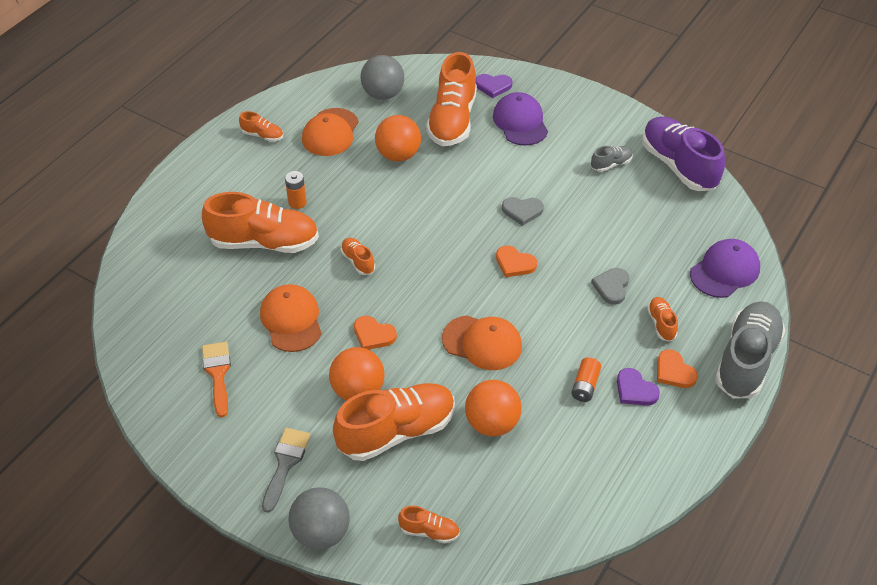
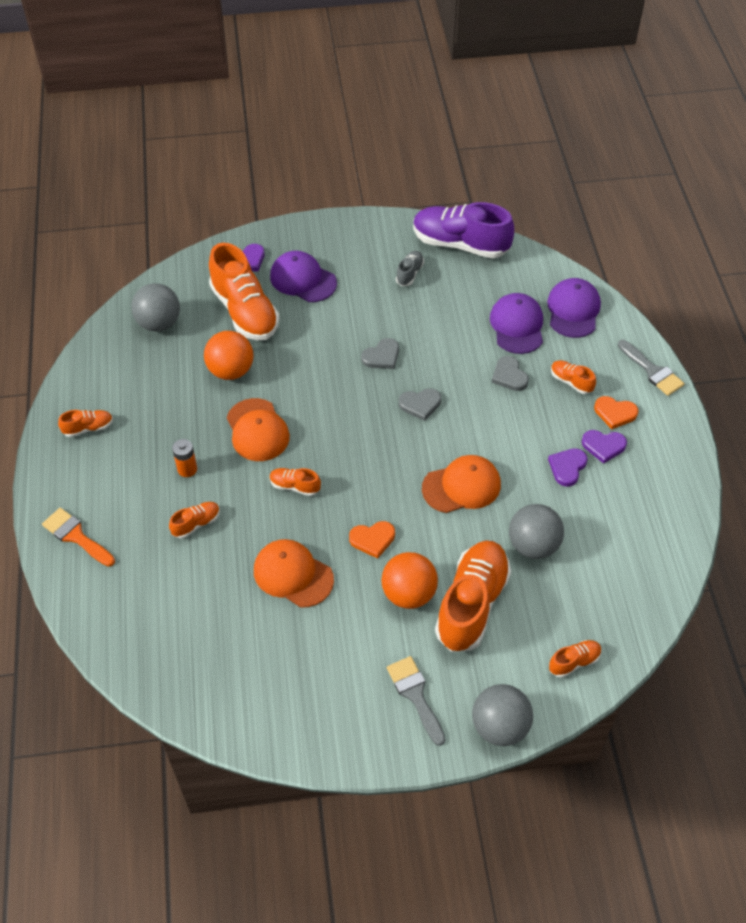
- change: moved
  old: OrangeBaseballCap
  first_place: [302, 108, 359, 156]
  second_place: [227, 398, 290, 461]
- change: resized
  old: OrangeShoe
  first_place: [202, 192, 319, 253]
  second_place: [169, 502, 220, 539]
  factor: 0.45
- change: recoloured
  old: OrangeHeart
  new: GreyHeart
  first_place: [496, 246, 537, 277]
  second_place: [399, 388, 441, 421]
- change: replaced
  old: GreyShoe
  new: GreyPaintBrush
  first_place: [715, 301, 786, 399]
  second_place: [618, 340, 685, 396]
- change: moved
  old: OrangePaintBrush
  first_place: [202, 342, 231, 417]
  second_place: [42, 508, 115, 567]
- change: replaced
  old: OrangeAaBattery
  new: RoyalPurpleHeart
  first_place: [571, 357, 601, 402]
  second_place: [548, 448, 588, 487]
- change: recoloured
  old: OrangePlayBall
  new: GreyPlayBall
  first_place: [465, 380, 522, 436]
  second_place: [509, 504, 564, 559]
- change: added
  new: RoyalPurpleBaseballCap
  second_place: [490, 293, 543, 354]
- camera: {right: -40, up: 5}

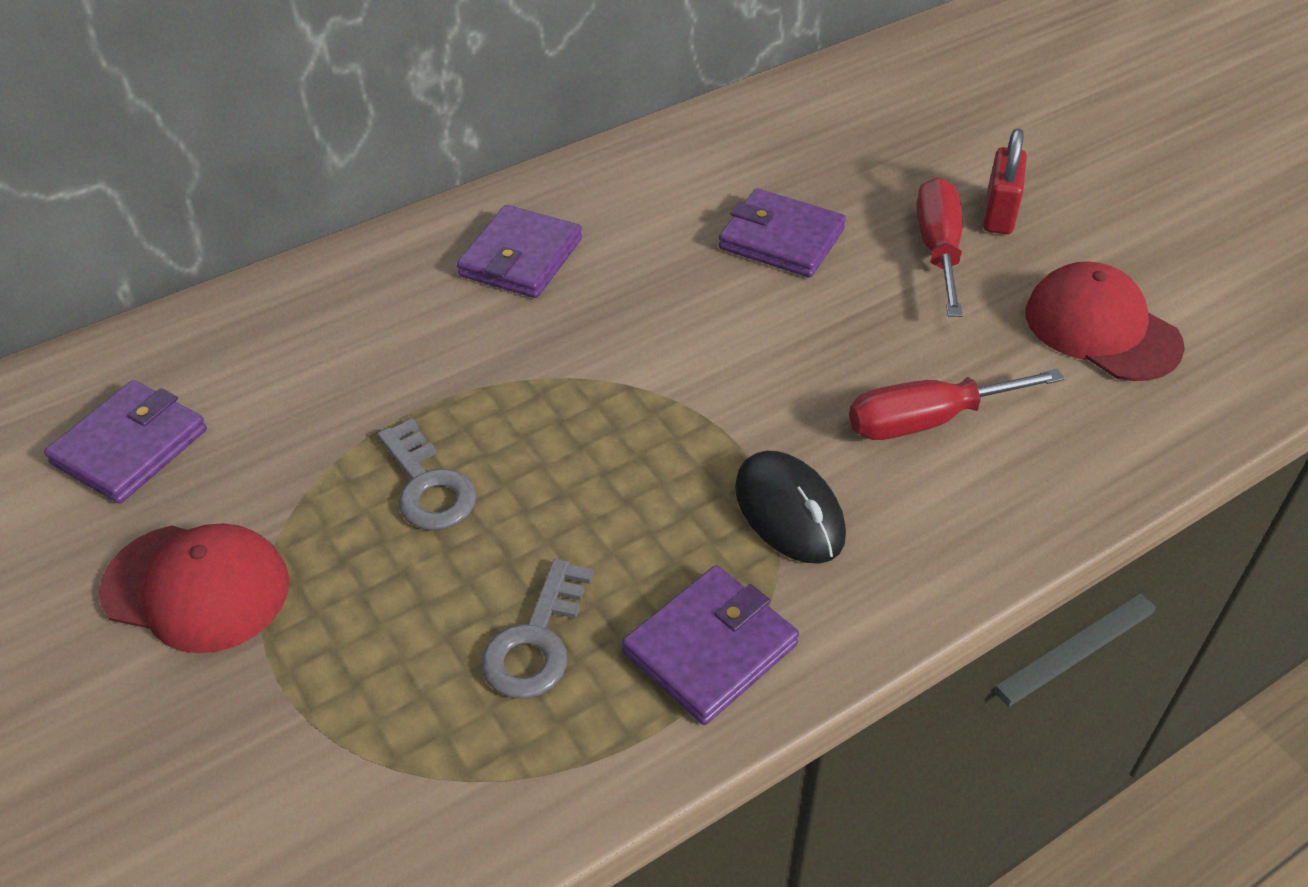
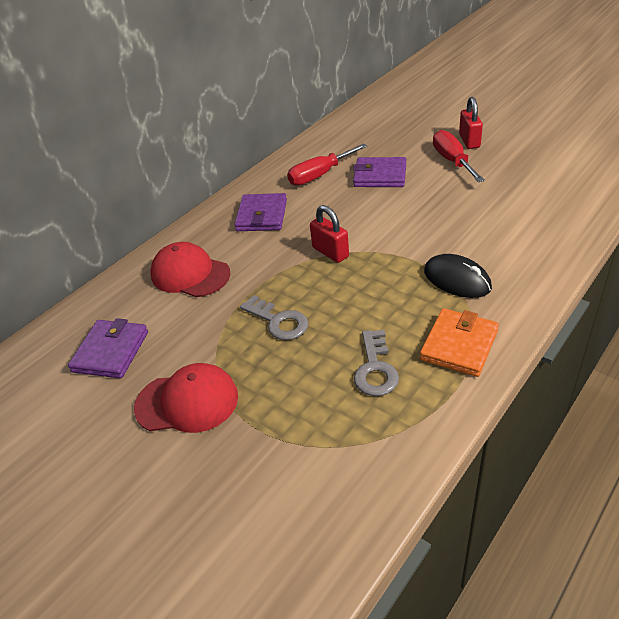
- change: moved
  old: CrimsonBaseballCap
  first_place: [1026, 262, 1185, 381]
  second_place: [150, 242, 230, 297]
- change: moved
  old: CrimsonHandScrewdriver
  first_place: [849, 369, 1064, 440]
  second_place: [287, 143, 367, 186]
- change: recoloured
  old: RoyalPurpleBillfold
  new: OrangeBillfold
  first_place: [622, 565, 799, 725]
  second_place: [420, 308, 499, 377]
- change: added
  new: CrimsonLock
  second_place: [310, 205, 349, 263]
- camera: {right: -15, up: -5}

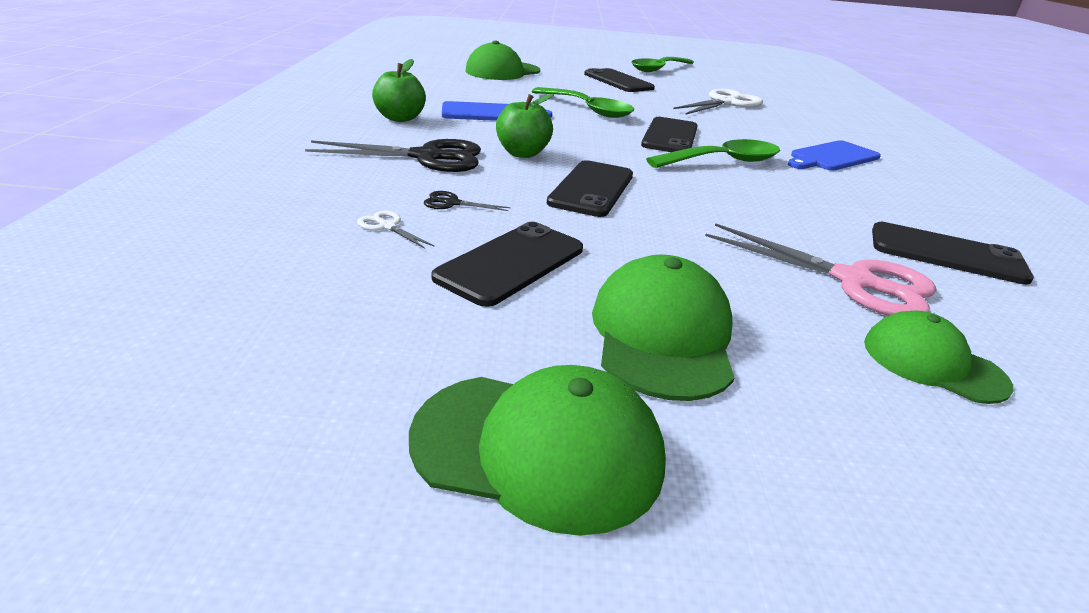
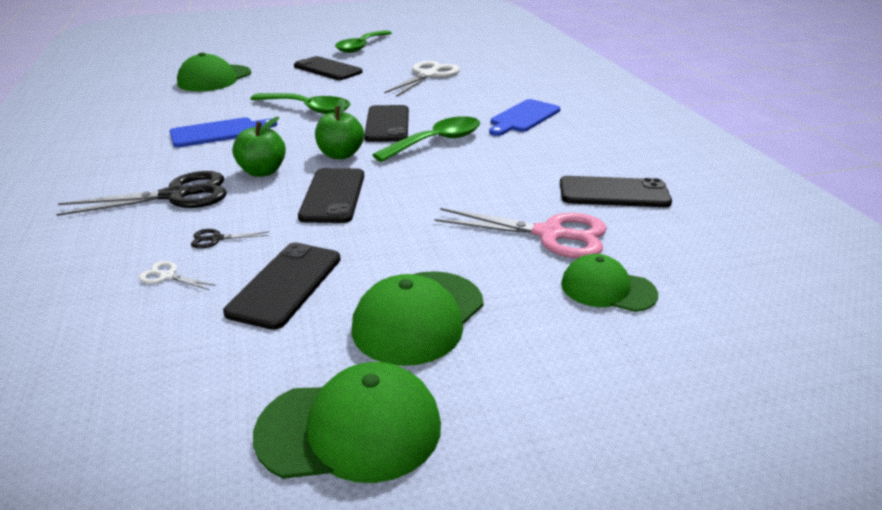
- change: moved
  old: GreenApple
  first_place: [372, 59, 426, 122]
  second_place: [315, 99, 364, 159]
- change: turned
  old: GreenBaseballCap
  first_place: [592, 255, 734, 401]
  second_place: [352, 271, 484, 366]
  degrees: -135
- camera: {right: -15, up: 0}

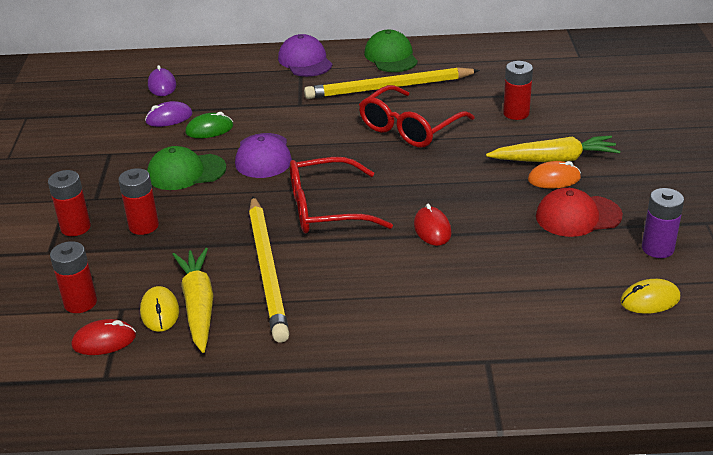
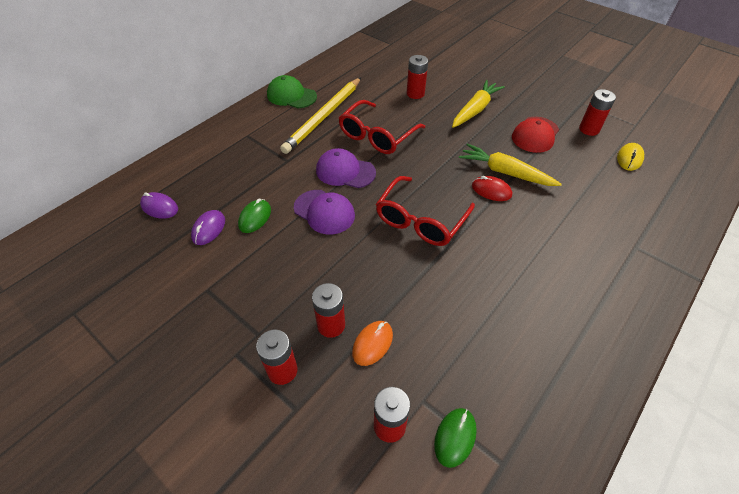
- change: moved
  old: RoyalPurpleBaseballCap
  first_place: [278, 34, 333, 77]
  second_place: [316, 148, 376, 188]
- change: turned
  old: CrimsonEyeglasses
  first_place: [359, 85, 475, 148]
  second_place: [339, 100, 425, 154]
  degrees: 45
- change: removed
  old: GreenBaseballCap
  first_place: [147, 146, 226, 190]
- change: moved
  old: OrangePcMouse
  first_place: [528, 161, 581, 189]
  second_place: [352, 321, 393, 366]
- change: recoloured
  old: RoyalPurpleAaBattery
  new: CrimsonAaBattery
  first_place: [642, 188, 684, 258]
  second_place: [579, 89, 616, 136]
- change: removed
  old: BrightYellowLeadPencil
  first_place: [249, 196, 289, 342]
- change: moved
  old: BrightYellowRootVegetable
  first_place: [172, 248, 213, 353]
  second_place: [459, 143, 562, 186]
- change: removed
  old: BrightYellowPcMouse
  first_place: [140, 286, 179, 332]
- change: recoloured
  old: CrimsonPcMouse
  new: GreenPcMouse
  first_place: [72, 319, 136, 355]
  second_place: [434, 408, 477, 468]
- camera: {right: -50, up: 15}

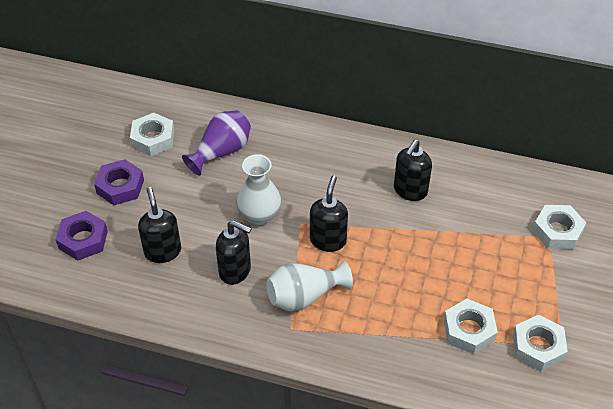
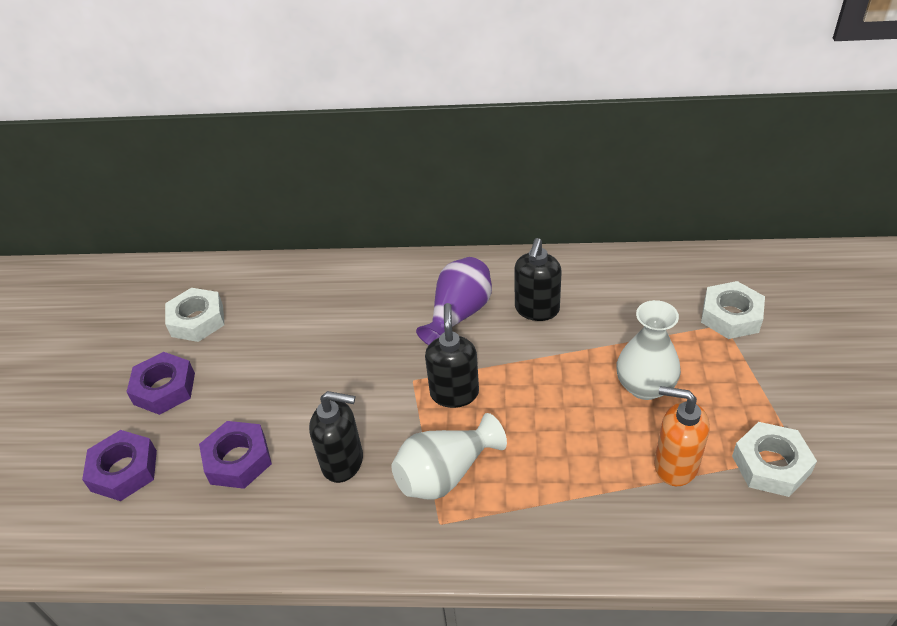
- change: moved
  old: RoyalPurpleFlowerVase
  first_place: [182, 110, 251, 176]
  second_place: [416, 257, 492, 345]
- change: moved
  old: PureWhiteFlowerVase
  first_place: [236, 154, 282, 225]
  second_place: [617, 300, 681, 400]
- change: replaced
  old: BlackSoapPump
  new: RoyalPurpleHexNut
  first_place: [138, 187, 181, 263]
  second_place: [199, 421, 272, 489]
- change: replaced
  old: PureWhiteHexNut
  new: OrangeSoapPump
  first_place: [444, 299, 498, 354]
  second_place: [654, 386, 710, 486]
- camera: {right: -10, up: -5}

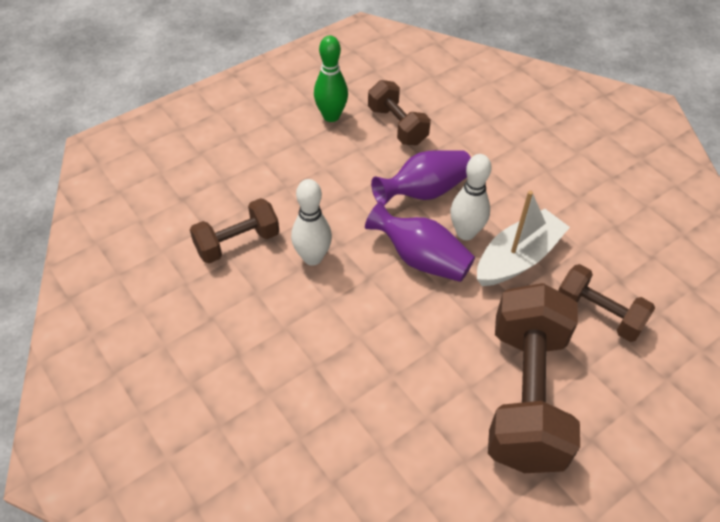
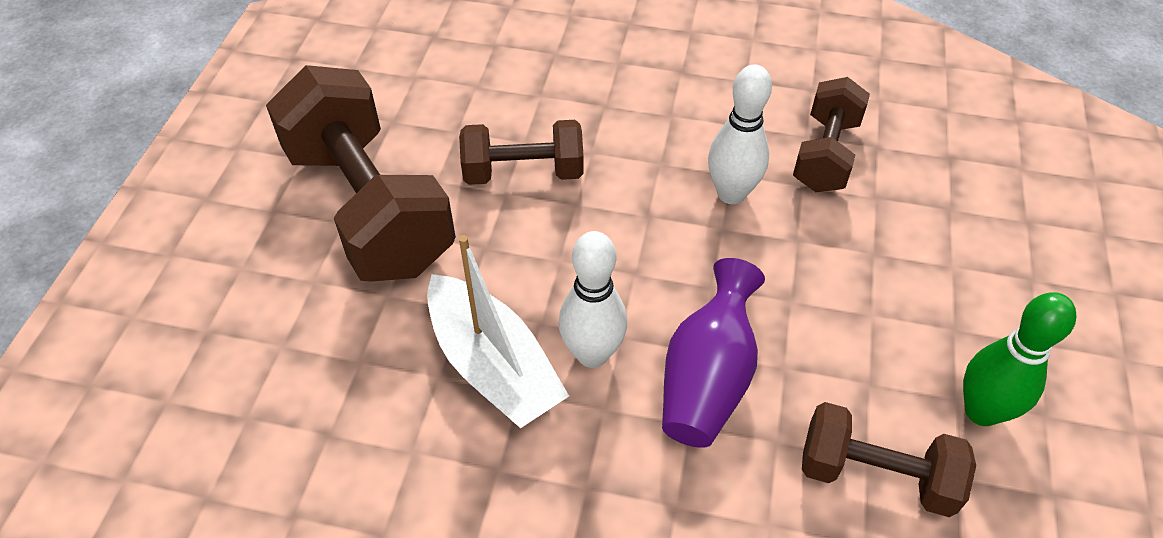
- change: turned
  old: PureWhiteBoat
  first_place: [477, 191, 570, 286]
  second_place: [427, 235, 569, 428]
  degrees: -45
- change: removed
  old: RoyalPurpleFlowerVase
  first_place: [365, 201, 475, 282]
- change: moved
  old: DarkBrownDumbbell
  first_place: [558, 264, 655, 342]
  second_place: [459, 120, 584, 185]
- camera: {right: 140, up: 0}

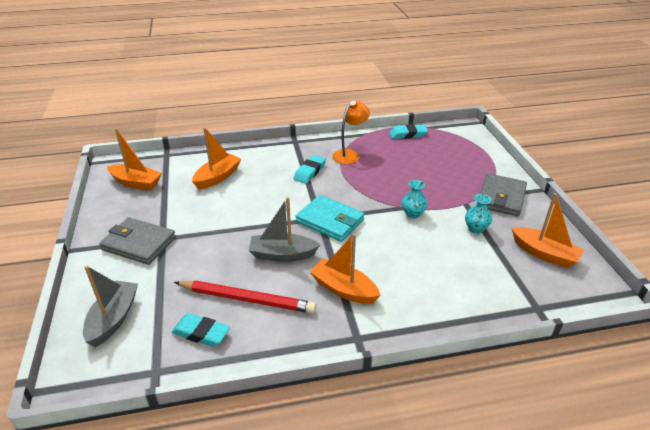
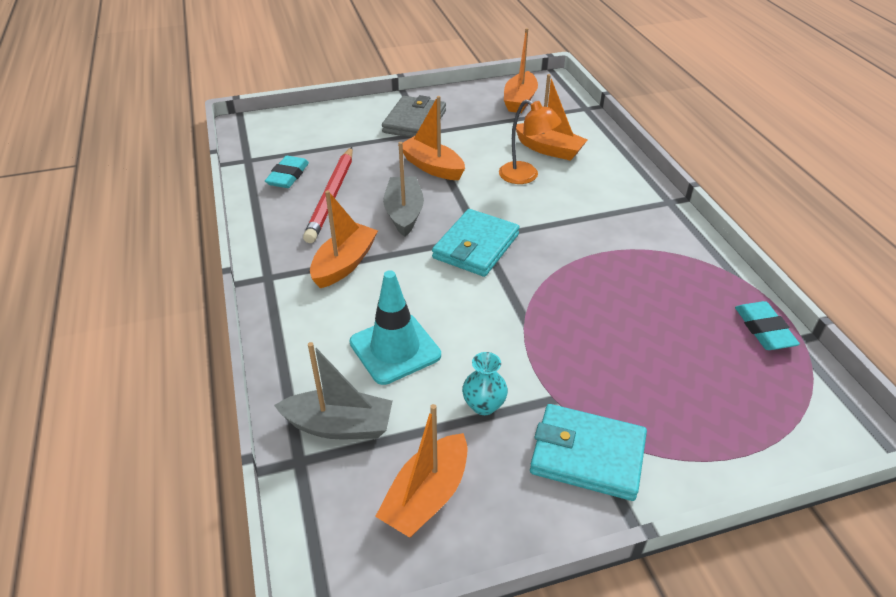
- change: moved
  old: OrangeReadingLamp
  first_place: [332, 101, 370, 164]
  second_place: [499, 99, 562, 184]
- change: removed
  old: TurquoiseEraser
  first_place: [294, 155, 326, 184]
- change: recoloured
  old: GreyBillfold
  new: TurquoiseBillfold
  first_place: [480, 173, 527, 216]
  second_place: [530, 404, 647, 501]
- change: removed
  old: TurquoiseFlowerVase
  first_place: [402, 180, 427, 219]
- change: moved
  old: GreyBoat
  first_place: [83, 266, 138, 347]
  second_place: [274, 342, 393, 439]
- change: added
  new: OrangeBoat
  second_place: [398, 96, 465, 180]
- change: added
  new: TurquoiseTrafficCone
  second_place: [350, 270, 441, 385]
- camera: {right: 85, up: 5}

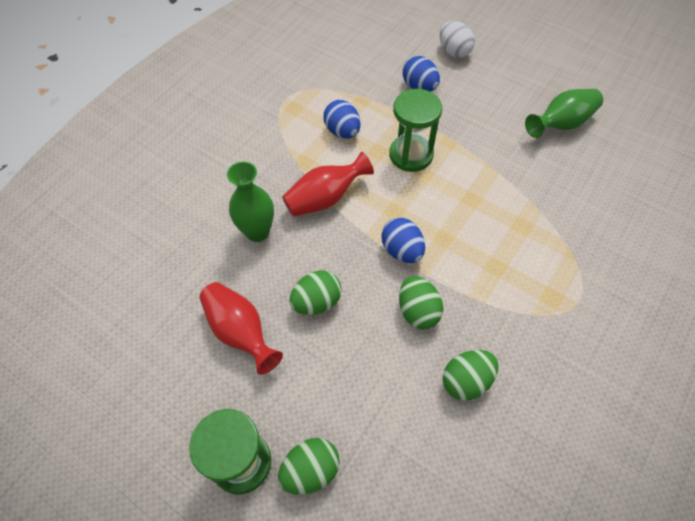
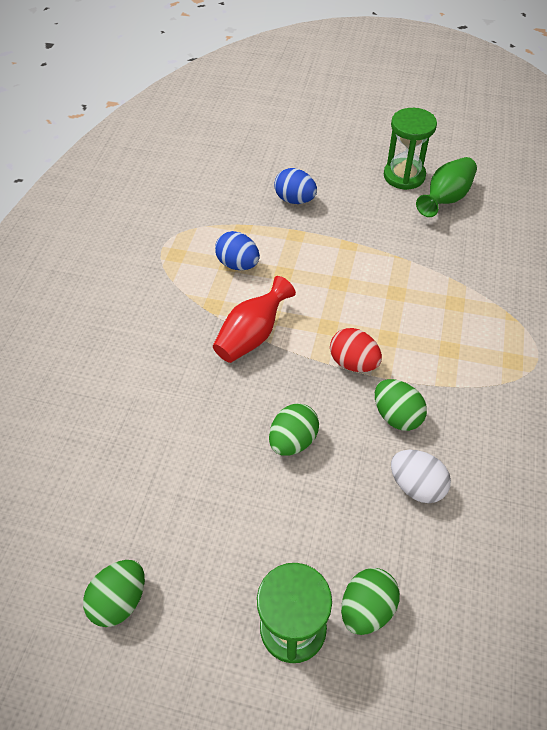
- change: moved
  old: PureWhiteEggShape
  first_place: [440, 21, 475, 58]
  second_place: [391, 450, 451, 503]
- change: moved
  old: GreenSandTimer
  first_place: [389, 89, 442, 172]
  second_place: [384, 108, 437, 190]
- change: removed
  old: GreenFlowerVase
  first_place: [227, 162, 274, 242]
- change: recoloured
  old: RoyalBlueEggShape
  new: CrimsonEggShape
  first_place: [381, 218, 425, 263]
  second_place: [330, 328, 382, 372]
- change: removed
  old: CrimsonFlowerVase
  first_place: [199, 282, 283, 375]
- change: moved
  old: GreenEggShape
  first_place: [443, 350, 499, 401]
  second_place: [83, 560, 145, 627]
- camera: {right: -20, up: -5}

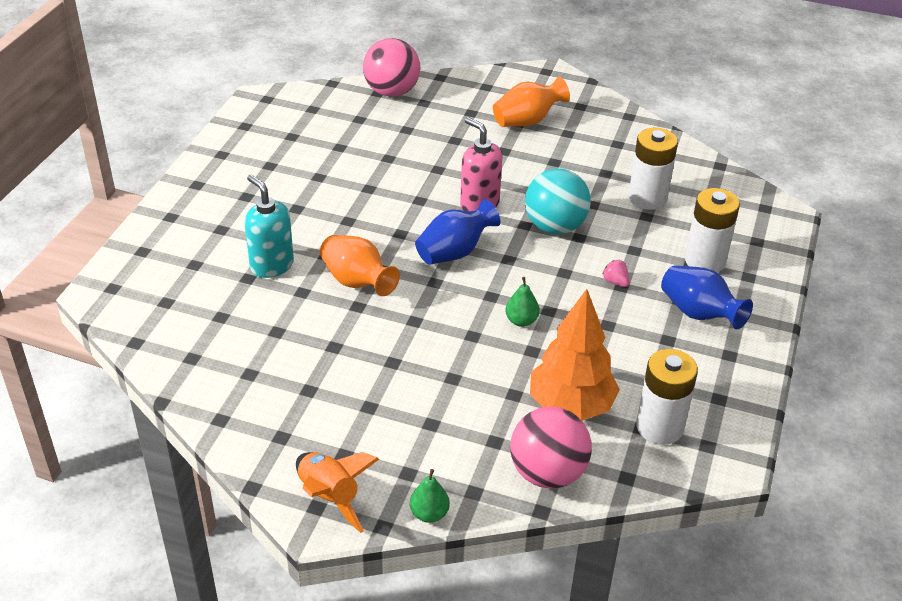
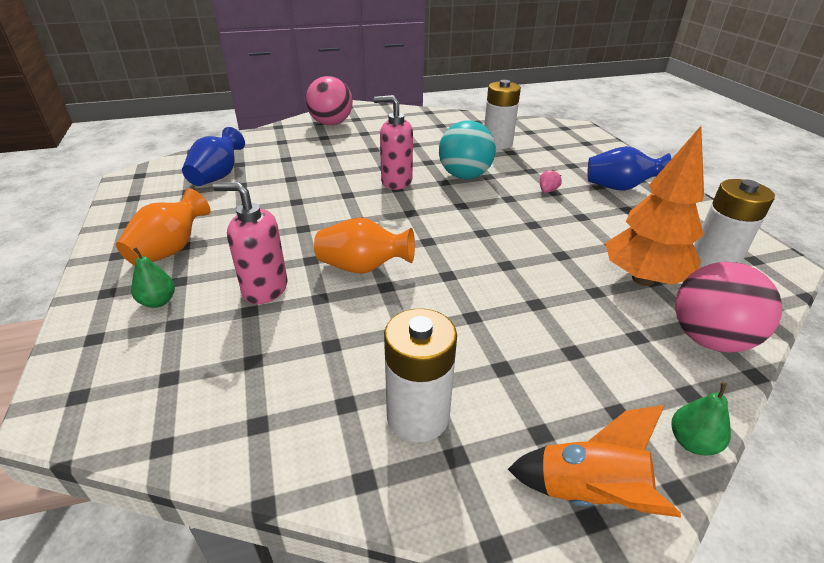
- change: moved
  old: RosyPlayBall
  first_place: [363, 38, 420, 97]
  second_place: [306, 76, 353, 125]
- change: moved
  old: OrangeFlowerVase
  first_place: [493, 77, 570, 127]
  second_place: [116, 188, 211, 266]
- change: recoloured
  old: TurquoiseSoapPump
  new: RosySoapPump
  first_place: [244, 175, 294, 278]
  second_place: [213, 182, 287, 304]
- change: moved
  old: PureWhiteAaBattery
  first_place: [685, 188, 740, 272]
  second_place: [384, 308, 457, 443]
- change: moved
  old: RoyalBlueFlowerVase
  first_place: [415, 199, 500, 265]
  second_place: [182, 127, 245, 186]
- change: turned
  old: RosyStrawberry
  first_place: [602, 260, 630, 287]
  second_place: [540, 170, 562, 193]
  degrees: 105
- change: moved
  old: GreenPearFruit
  first_place: [505, 277, 540, 327]
  second_place: [131, 247, 175, 308]
- camera: {right: -35, up: -5}

